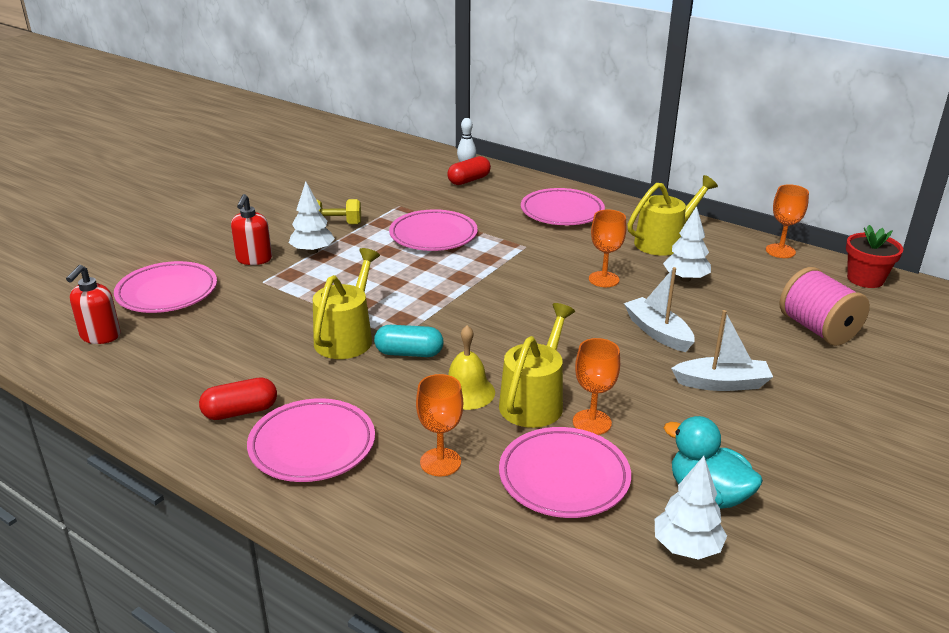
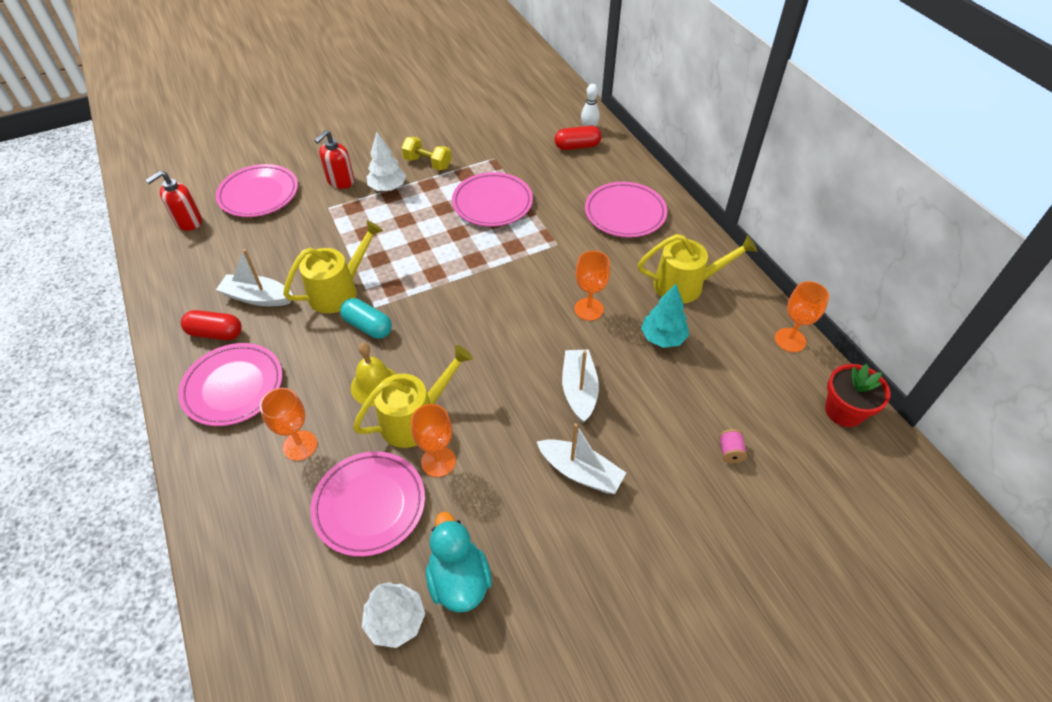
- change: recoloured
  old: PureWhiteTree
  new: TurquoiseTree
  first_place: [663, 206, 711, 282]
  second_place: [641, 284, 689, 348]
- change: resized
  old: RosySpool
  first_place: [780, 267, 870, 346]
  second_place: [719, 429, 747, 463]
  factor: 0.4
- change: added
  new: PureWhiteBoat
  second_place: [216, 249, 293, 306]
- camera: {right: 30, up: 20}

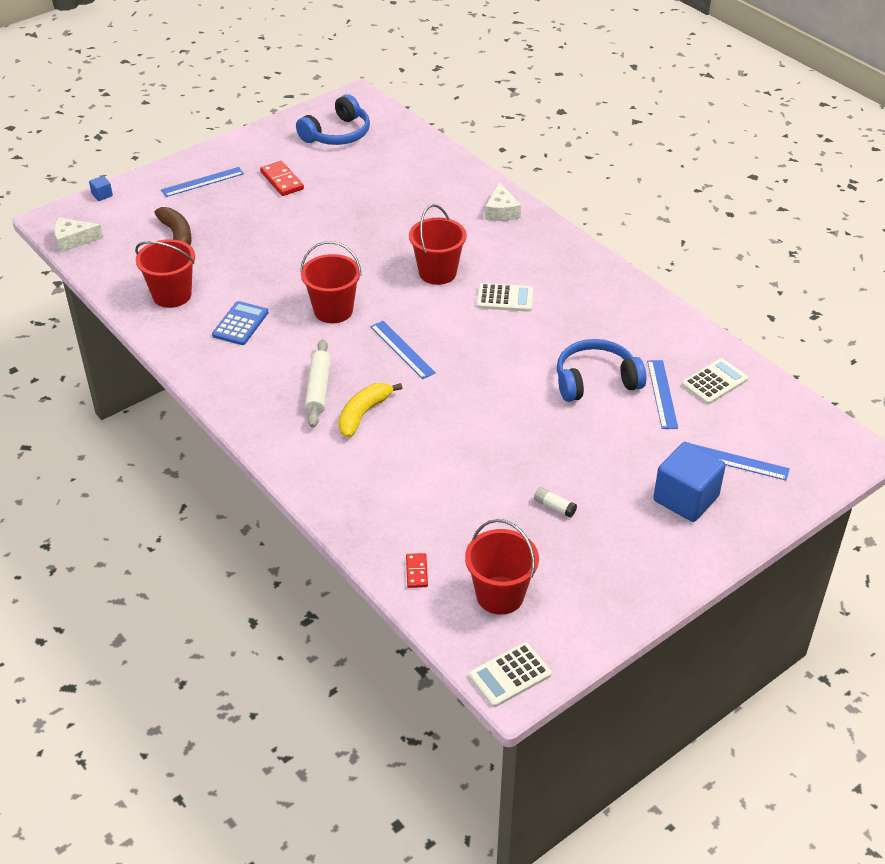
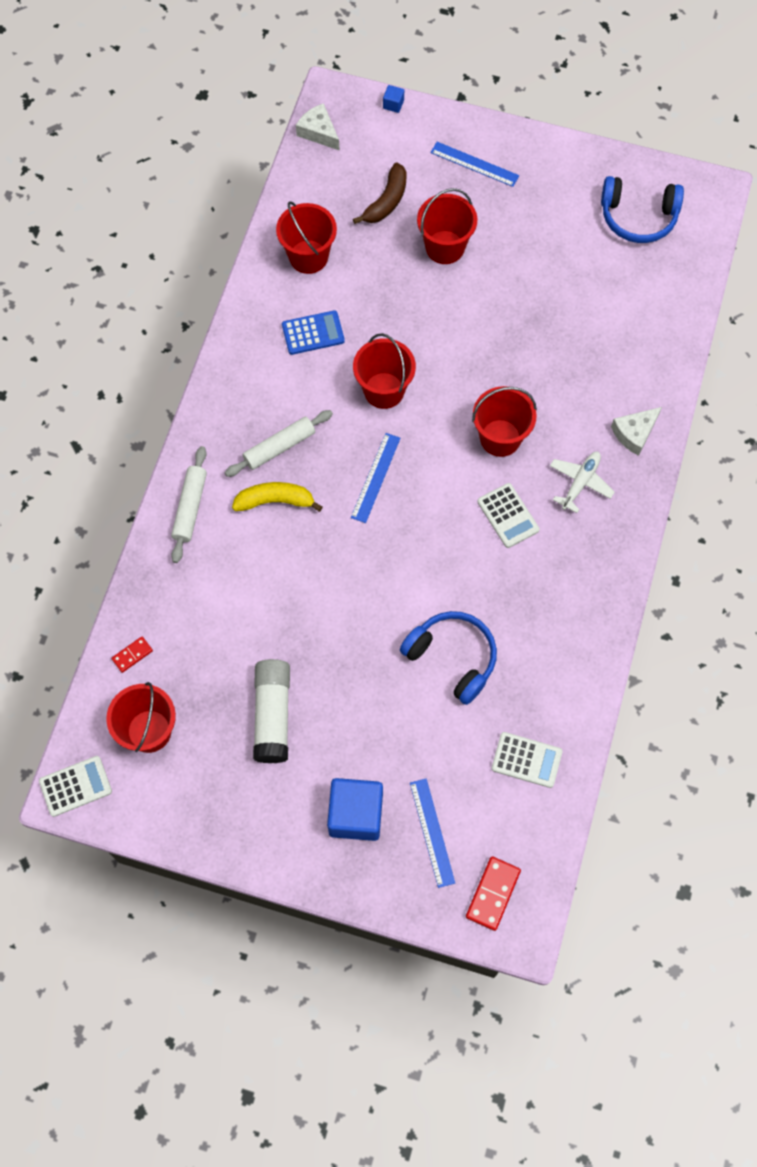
- change: moved
  old: CrimsonDomino
  first_place: [260, 161, 304, 196]
  second_place: [466, 856, 521, 931]
- change: removed
  old: RoyalBlueStraightedge
  first_place: [647, 360, 678, 429]
- change: resized
  old: PureWhiteGlueStick
  first_place: [534, 487, 577, 517]
  second_place: [253, 659, 290, 763]
  factor: 2.37
- change: turned
  old: PureWhiteAddingMachine
  first_place: [469, 642, 552, 707]
  second_place: [39, 756, 112, 817]
  degrees: 135
- change: added
  new: CrimsonPail
  second_place: [417, 188, 477, 264]
- change: added
  new: PureWhiteRollingPin
  second_place: [171, 446, 207, 563]
- change: added
  new: PureWhitePlane
  second_place: [550, 452, 615, 513]
- camera: {right: 55, up: 25}

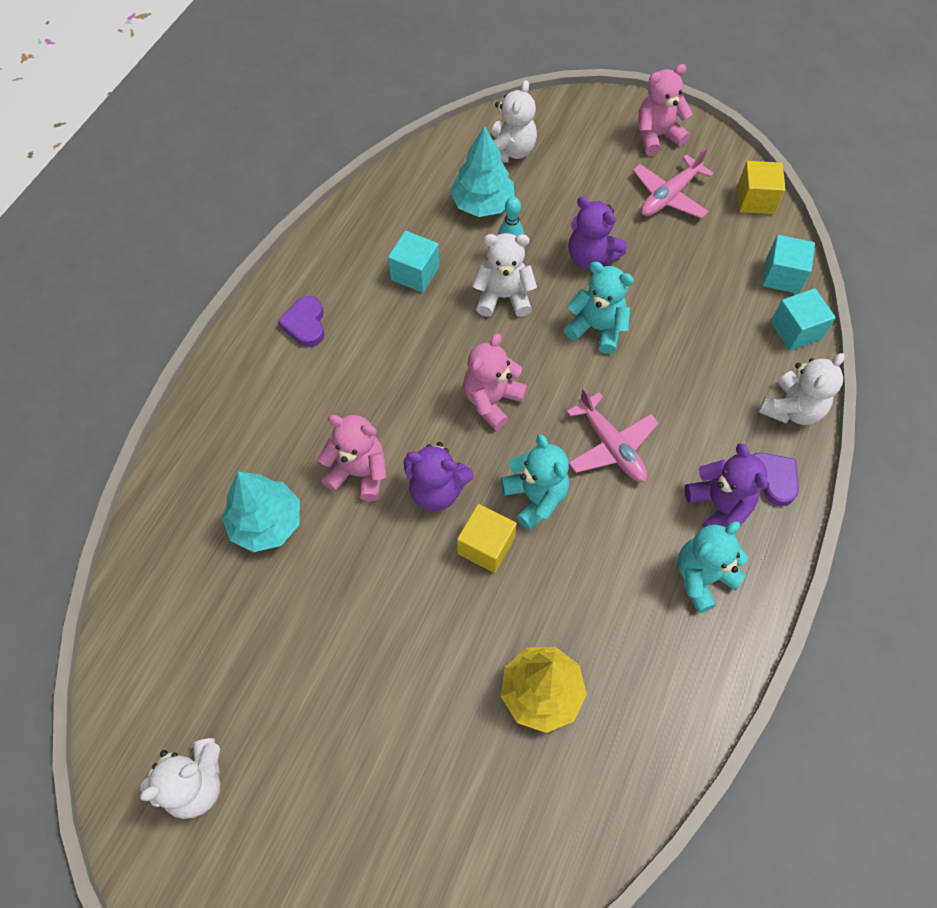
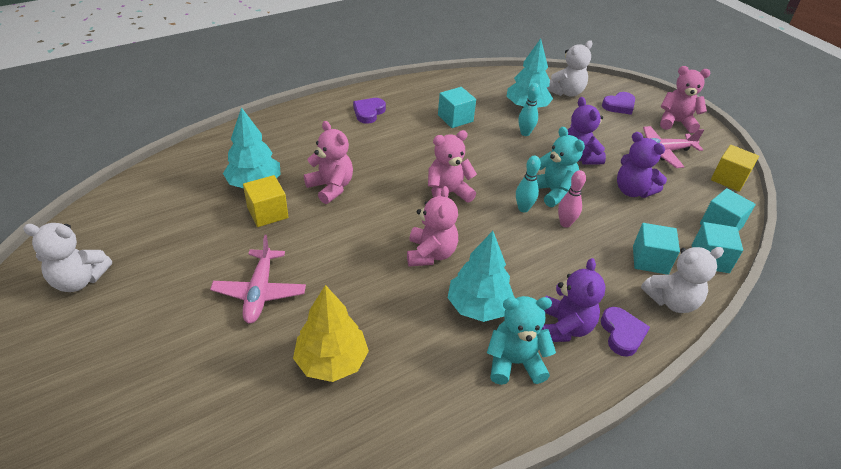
- change: removed
  old: PureWhiteStuffedBear
  first_place: [472, 233, 537, 317]
- change: moved
  old: RosyPlane
  first_place: [566, 388, 659, 482]
  second_place: [210, 235, 306, 324]
- change: recoloured
  old: TurquoiseStuffedBear
  new: RosyStuffedBear
  first_place: [501, 434, 569, 530]
  second_place: [407, 186, 458, 266]
- change: moved
  old: RoyalPurpleStuffedBear
  first_place: [404, 442, 474, 511]
  second_place: [617, 132, 667, 198]
- change: moved
  old: BrightYellowCube
  first_place: [457, 504, 517, 573]
  second_place: [243, 175, 288, 227]
- change: added
  new: RoyalPurpleHeart
  second_place: [602, 92, 635, 115]
- change: added
  new: TurquoiseBowlingPin
  second_place: [516, 156, 541, 212]
- change: added
  new: RosyBowlingPin
  second_place: [558, 170, 586, 228]
- change: added
  new: TurquoiseCube
  second_place: [633, 223, 680, 275]
- change: added
  new: TurquoiseTree
  second_place: [448, 231, 515, 322]
- camera: {right: 30, up: -20}

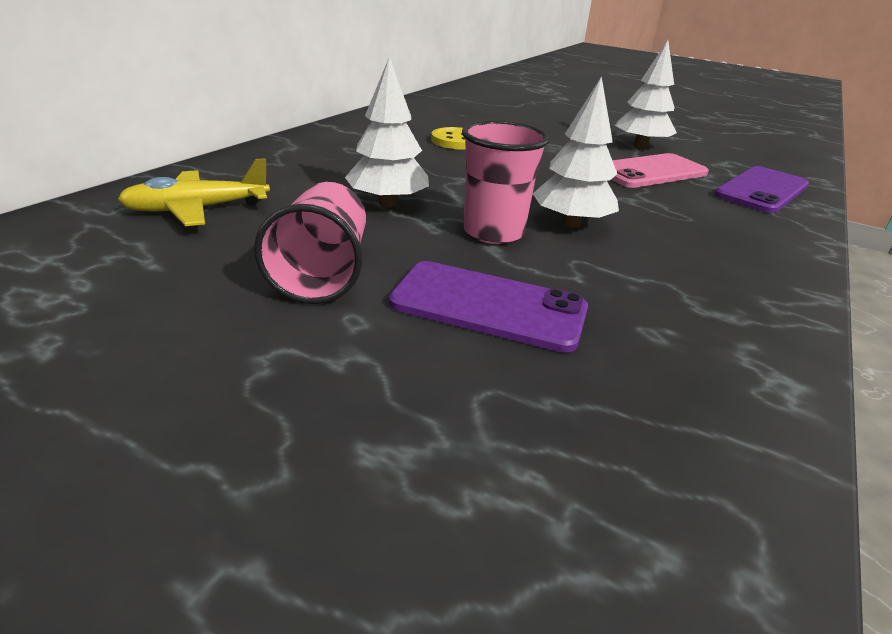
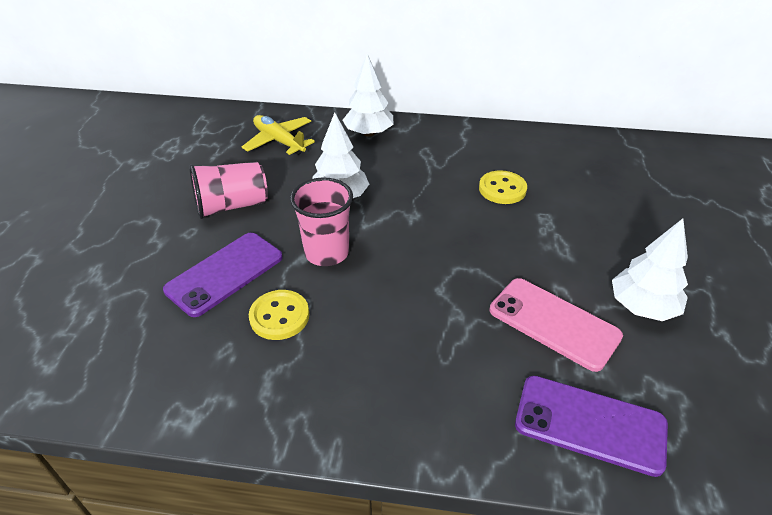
- change: moved
  old: PureWhiteTree
  first_place: [533, 76, 619, 228]
  second_place: [342, 54, 394, 137]
- change: turned
  old: RoyalPurpleMobilePhone
  first_place: [389, 261, 588, 353]
  second_place: [163, 233, 283, 317]
  degrees: 45
- change: added
  new: BrightYellowShirtButton
  second_place: [249, 290, 309, 340]
- camera: {right: 70, up: 10}

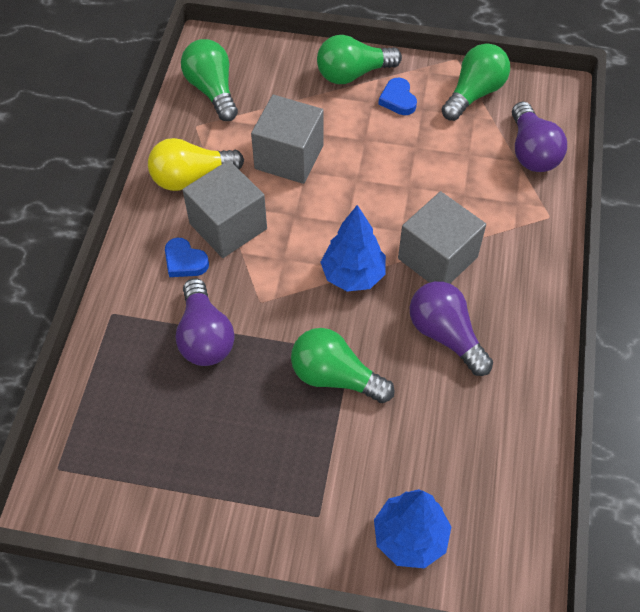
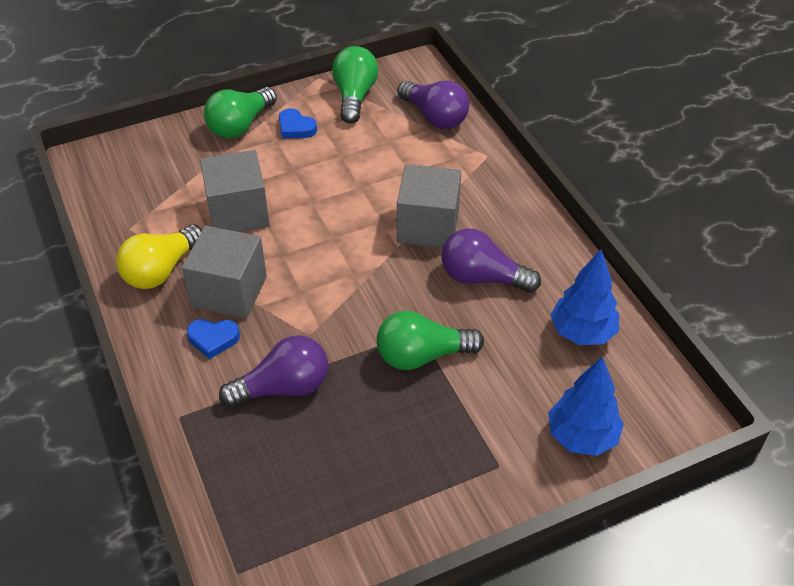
- change: removed
  old: GreenBulb
  first_place: [181, 39, 238, 121]
- change: moved
  old: RoyalBlueTree
  first_place: [320, 205, 386, 292]
  second_place: [551, 249, 619, 345]
- change: turned
  old: RoyalPurpleBulb
  first_place: [175, 278, 234, 366]
  second_place: [219, 335, 328, 407]
  degrees: -60
- camera: {right: -35, up: -10}

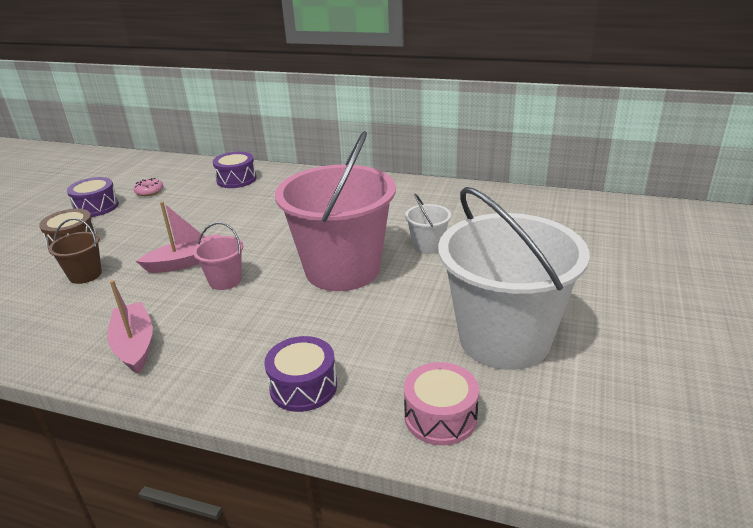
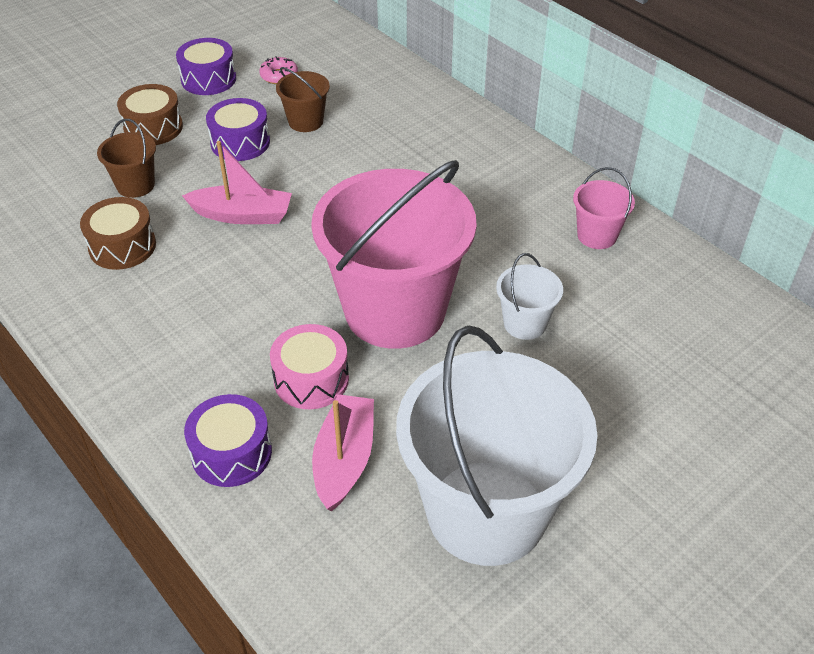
- change: moved
  old: RoyalPurpleSnareDrum
  first_place: [213, 152, 257, 188]
  second_place: [206, 98, 270, 161]
- change: moved
  old: RosyPail
  first_place: [193, 222, 243, 290]
  second_place: [573, 167, 635, 249]
- change: moved
  old: RosyBoat
  first_place: [107, 280, 153, 374]
  second_place: [312, 394, 374, 512]
- change: moved
  old: RosySnareDrum
  first_place: [404, 362, 479, 445]
  second_place: [270, 324, 349, 409]
- change: added
  new: DarkBrownPail
  second_place: [276, 67, 330, 132]
- change: added
  new: DarkBrownSnareDrum
  second_place: [80, 197, 156, 270]
- camera: {right: 30, up: 15}

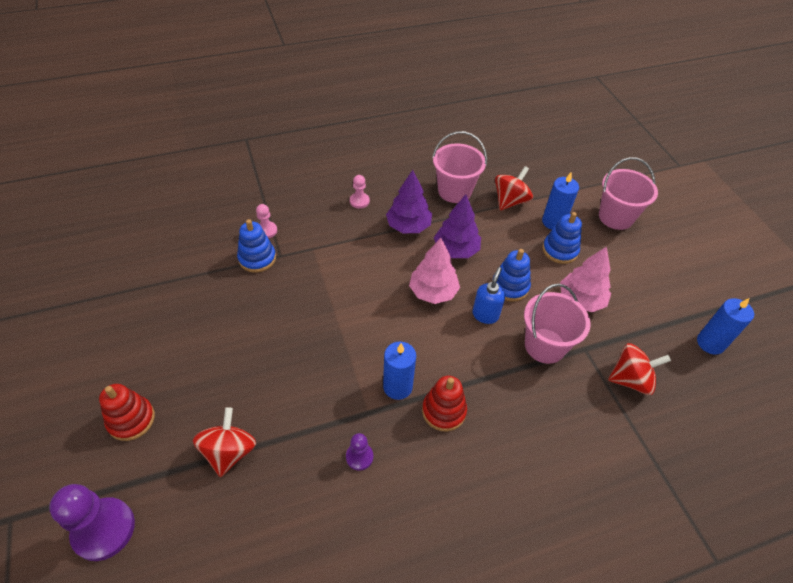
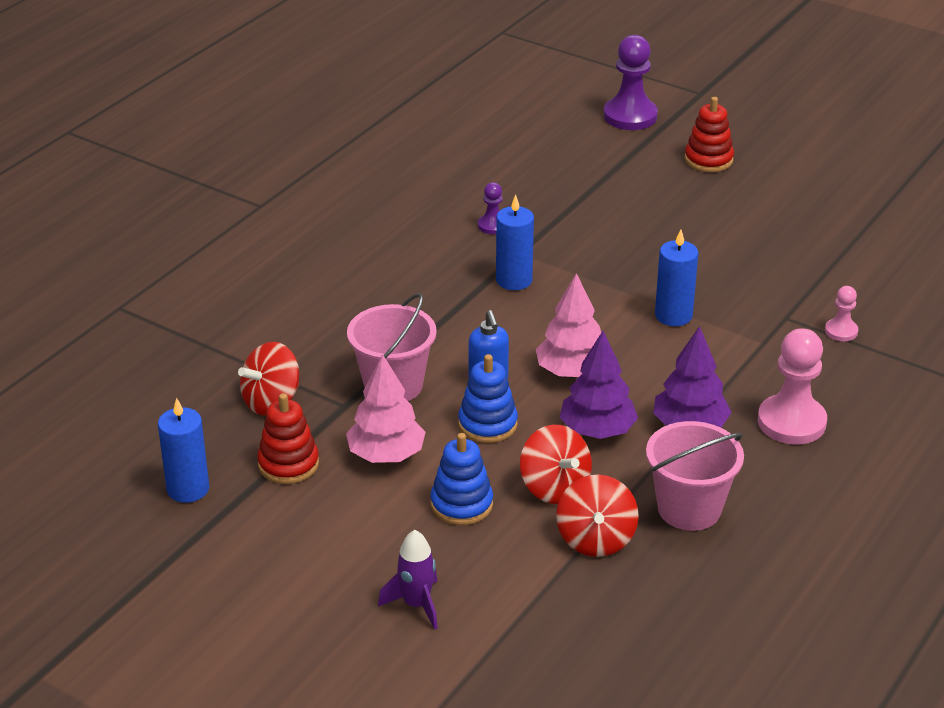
- change: replaced
  old: RosyPail
  new: RoyalPurpleSpaceship
  first_place: [599, 157, 658, 230]
  second_place: [378, 530, 438, 629]
- change: moved
  old: RoyalBluePillarCandle
  first_place: [542, 172, 579, 230]
  second_place: [655, 229, 698, 326]
- change: resized
  old: RosyPawn
  first_place: [350, 175, 370, 209]
  second_place: [758, 328, 827, 445]
  factor: 1.95
- change: removed
  old: RoyalBlueStackingRings
  first_place: [237, 219, 276, 273]
- change: moved
  old: CrimsonStackingRings
  first_place: [422, 376, 467, 431]
  second_place: [257, 393, 319, 484]
- change: moved
  old: CrimsonToyTop
  first_place: [193, 407, 256, 477]
  second_place: [520, 425, 592, 504]
- camera: {right: 145, up: -15}

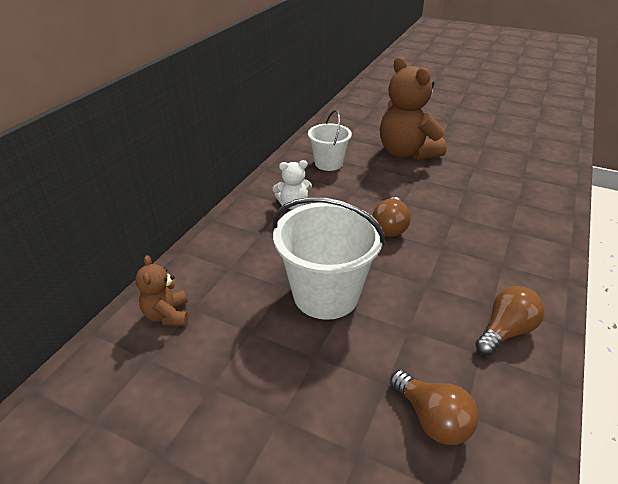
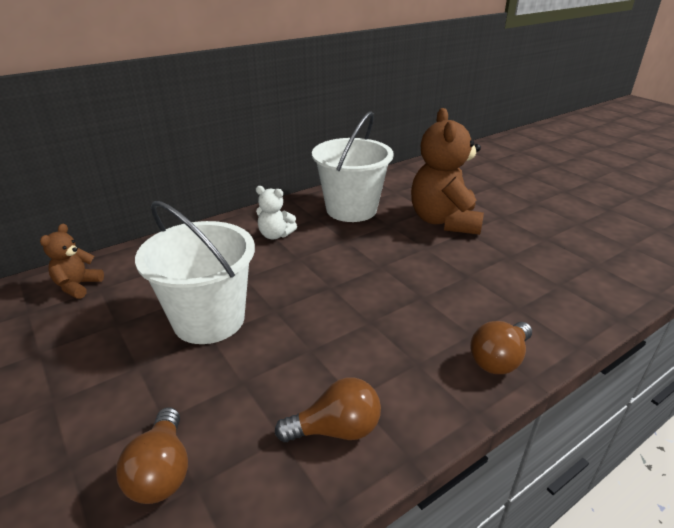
- change: resized
  old: PureWhitePail
  first_place: [308, 110, 352, 171]
  second_place: [312, 111, 393, 222]
  factor: 1.66
- change: moved
  old: DarkBrownBulb
  first_place: [372, 197, 411, 237]
  second_place: [470, 321, 532, 374]
- camera: {right: 30, up: -5}

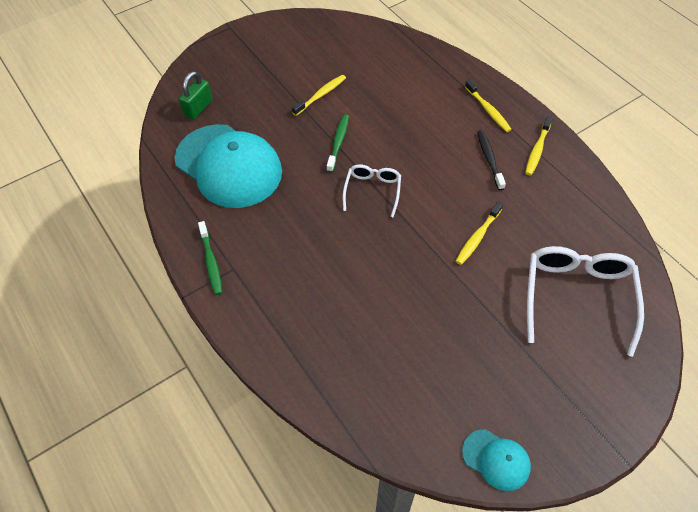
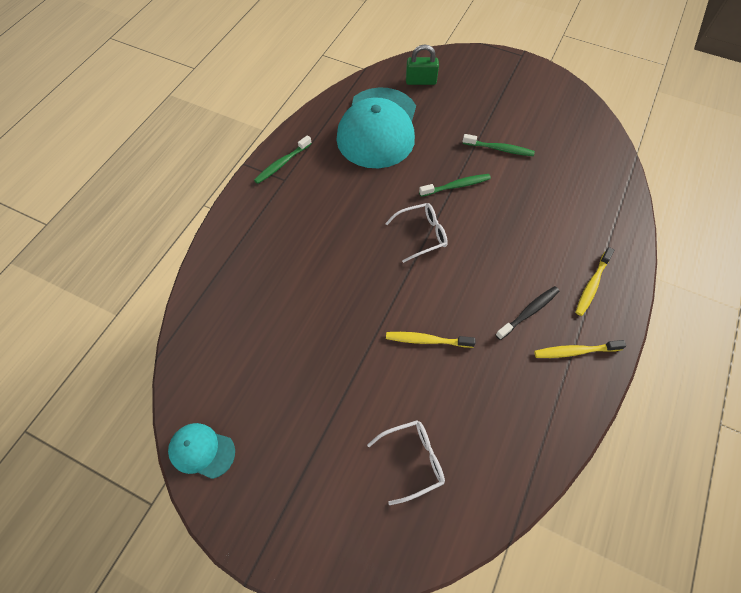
- change: recoloured
  old: BrightYellowToothbrush
  new: GreenToothbrush
  first_place: [292, 75, 346, 116]
  second_place: [463, 134, 535, 156]
- change: resized
  old: PureWhiteEyeglasses
  first_place: [527, 246, 644, 357]
  second_place: [367, 420, 445, 505]
  factor: 0.56
- change: turned
  old: TurquoiseBaseballCap
  first_place: [462, 429, 531, 491]
  second_place: [168, 423, 235, 479]
  degrees: 105
- camera: {right: 60, up: 5}

